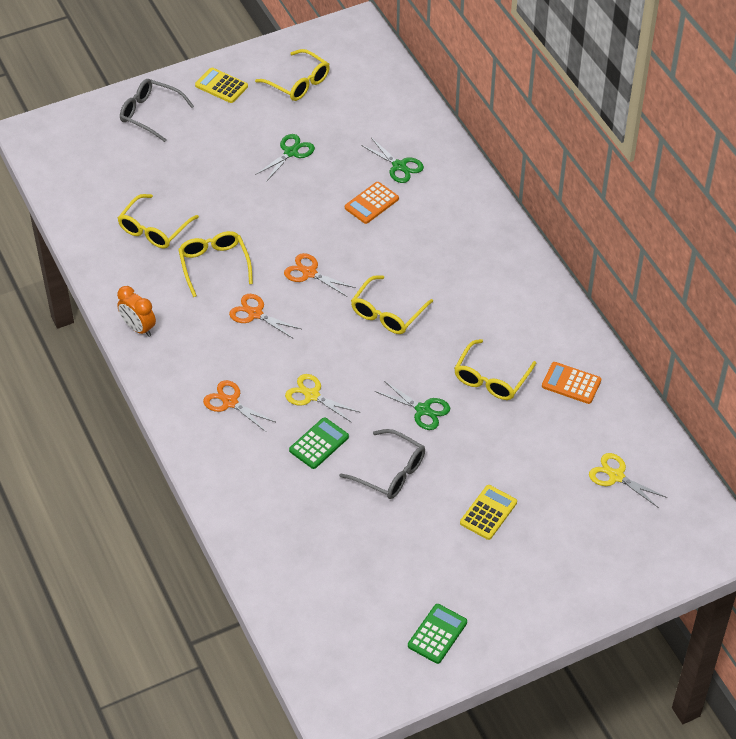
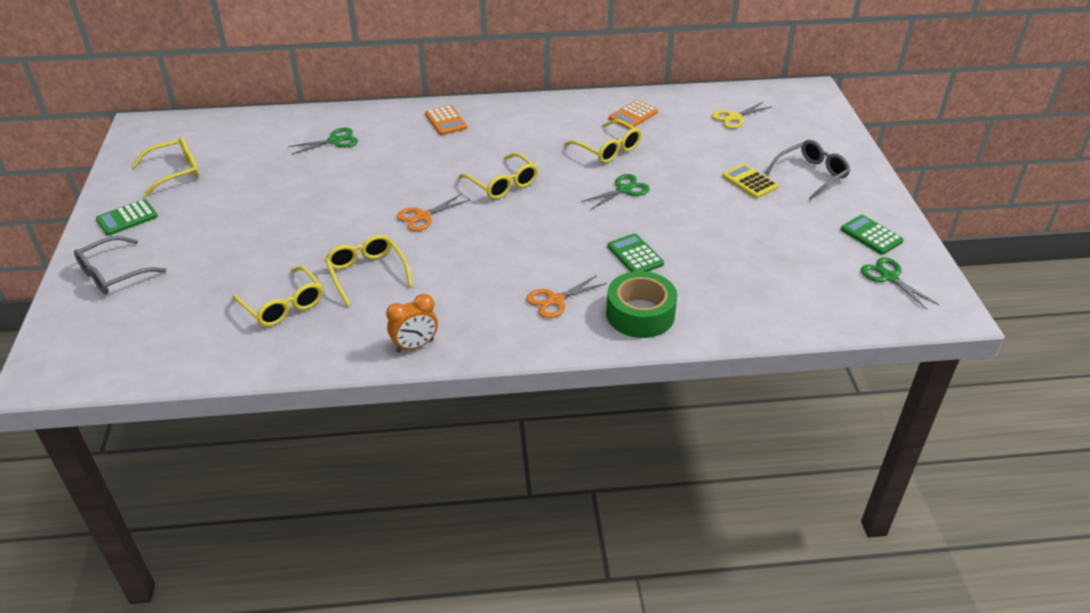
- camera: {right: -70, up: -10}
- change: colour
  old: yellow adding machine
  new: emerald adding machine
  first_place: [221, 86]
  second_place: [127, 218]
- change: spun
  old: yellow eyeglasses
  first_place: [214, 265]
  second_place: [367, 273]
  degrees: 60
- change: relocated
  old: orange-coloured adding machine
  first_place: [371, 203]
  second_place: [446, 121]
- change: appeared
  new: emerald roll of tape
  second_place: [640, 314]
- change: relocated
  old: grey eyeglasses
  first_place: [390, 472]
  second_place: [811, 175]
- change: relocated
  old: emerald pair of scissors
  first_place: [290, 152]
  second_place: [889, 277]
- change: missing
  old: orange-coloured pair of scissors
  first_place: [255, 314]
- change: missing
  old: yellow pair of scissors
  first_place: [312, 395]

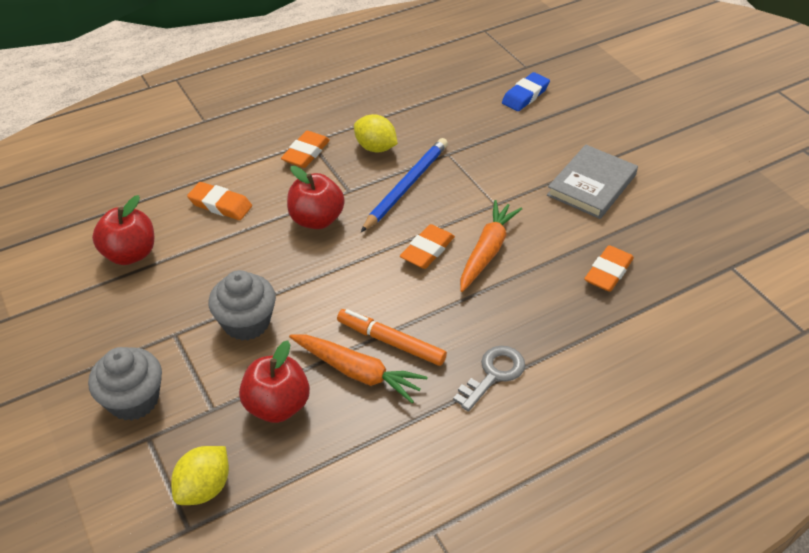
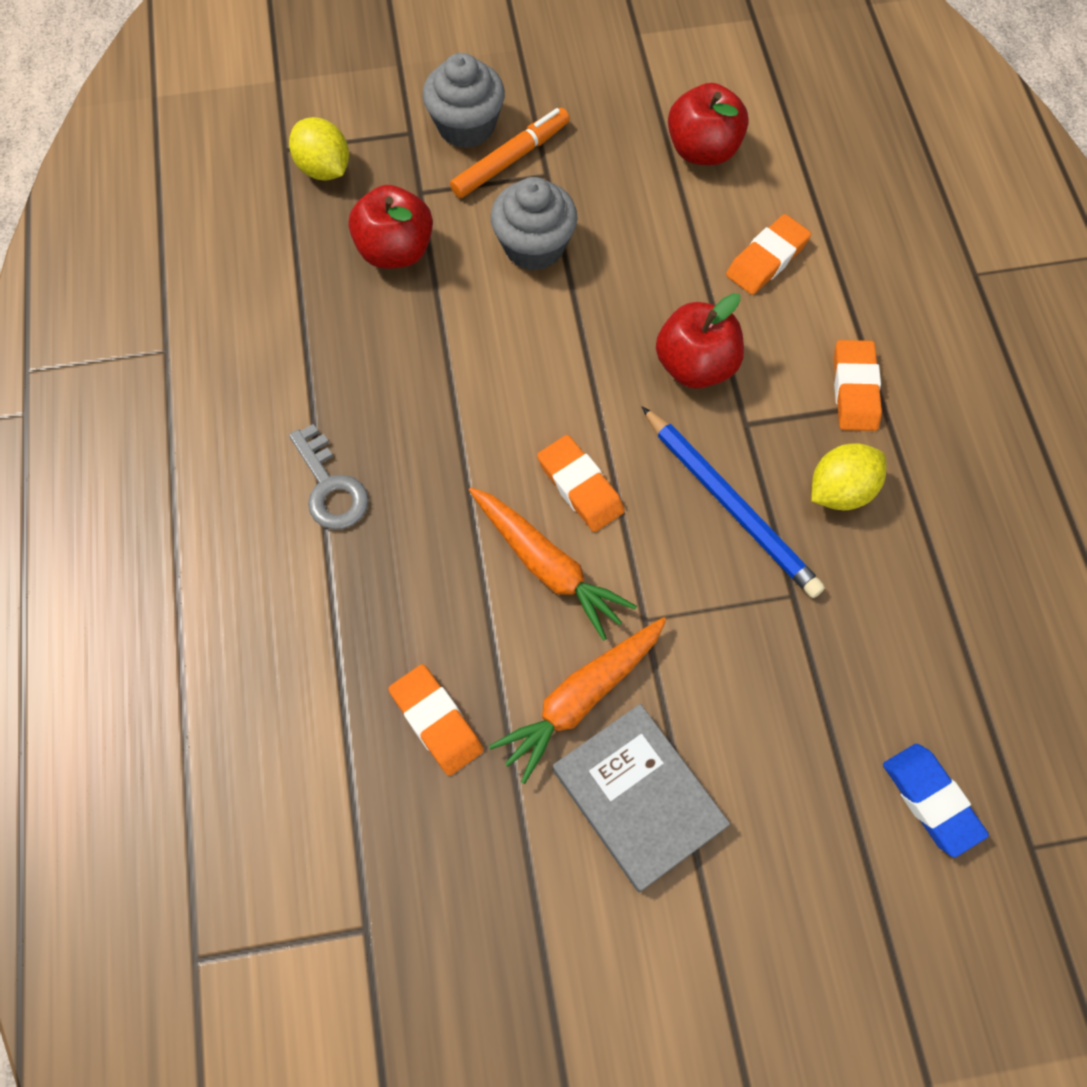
- camera: {right: 110, up: 20}
- change: relocated
  old: orange-coloured marker pen
  first_place: [391, 342]
  second_place: [510, 159]
- change: relocated
  old: orange-coloured toy carrot
  first_place: [357, 372]
  second_place: [580, 699]
- change: spun
  old: orange-coloured gum eraser
  first_place: [306, 153]
  second_place: [855, 389]
  degrees: 45

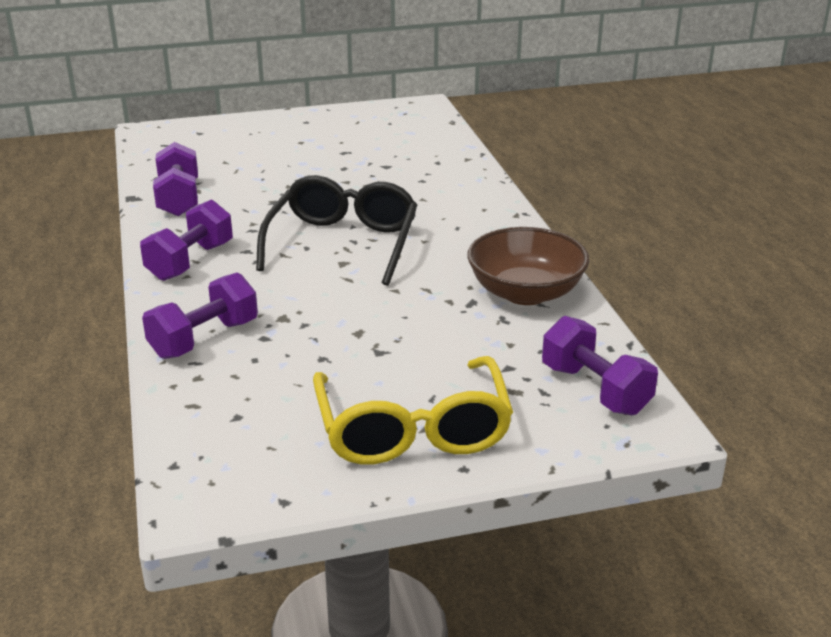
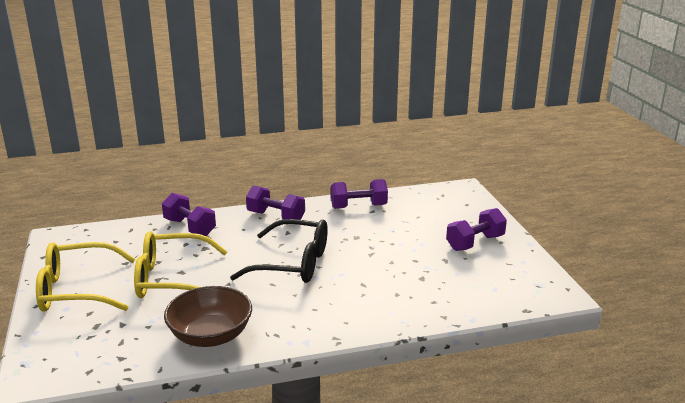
- camera: {right: 90, up: -5}
- change: appeared
  new: yellow eyeglasses
  second_place: [172, 279]
- change: relocated
  old: royal purple free weight
  first_place: [595, 389]
  second_place: [475, 243]

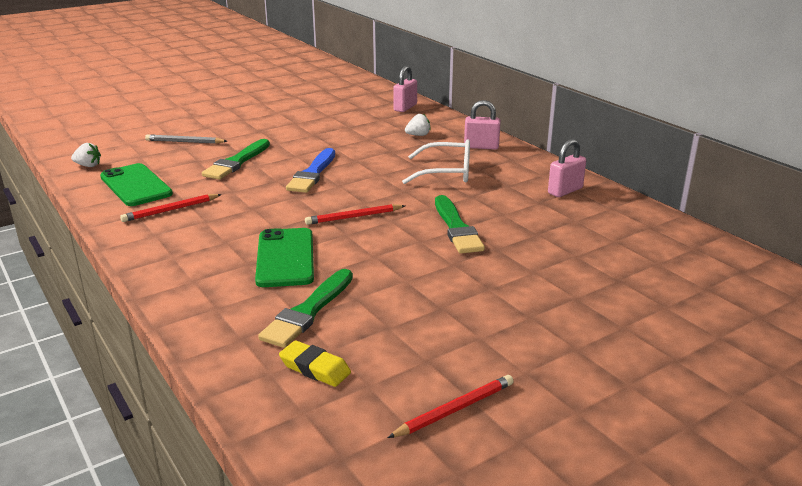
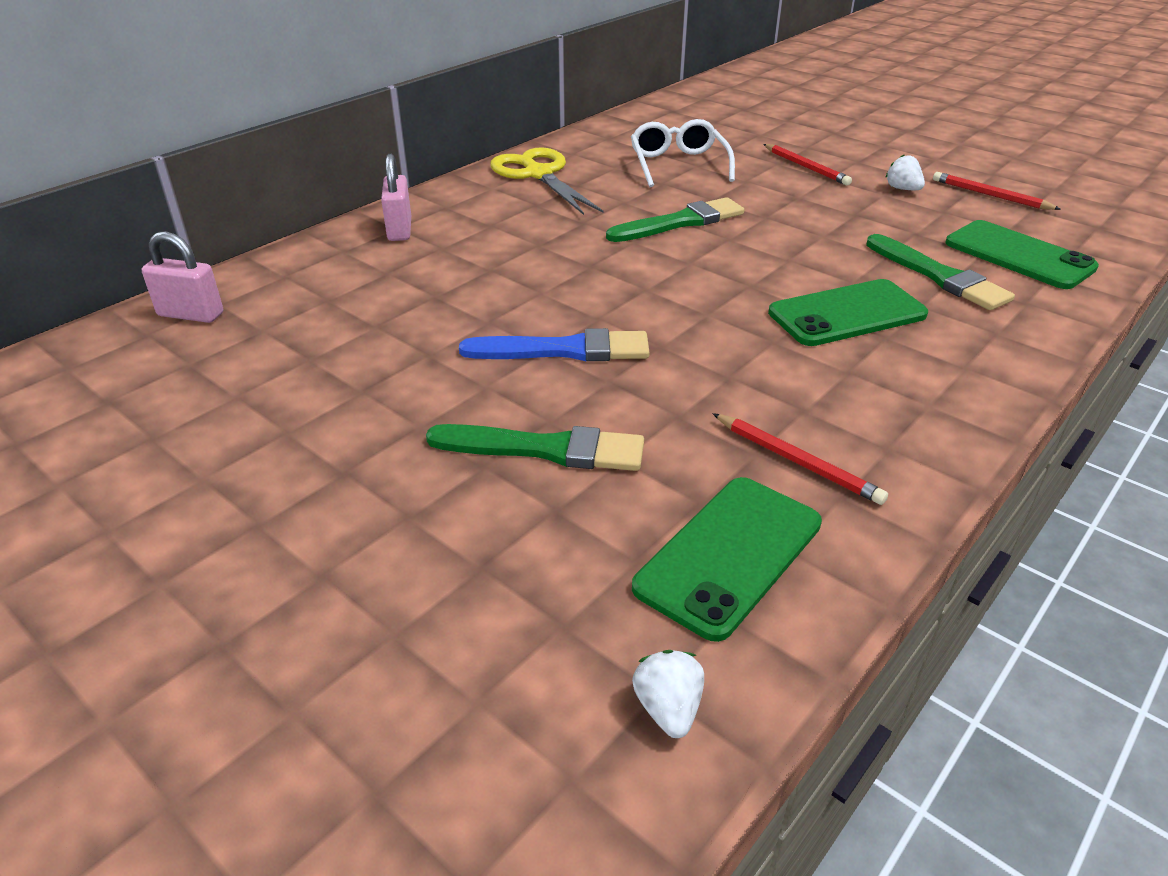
- camera: {right: -105, up: 10}
- change: exchanged
  old: rosy lock
  new: yellow pair of scissors
  first_place: [565, 191]
  second_place: [538, 174]
- change: relocated
  old: pure white eyeglasses
  first_place: [446, 172]
  second_place: [678, 165]
- change: relocated
  old: crimson pencil
  first_place: [354, 217]
  second_place: [806, 167]
- change: spun
  old: emerald paint brush
  first_place: [308, 311]
  second_place: [939, 276]
  degrees: 45
- change: relocated
  old: pure white strawberry
  first_place: [418, 135]
  second_place: [902, 189]
- change: exchanged
  old: yellow gum eraser
  new: emerald phone
  first_place: [315, 368]
  second_place: [1018, 255]
- change: missing
  old: grey pencil
  first_place: [185, 142]

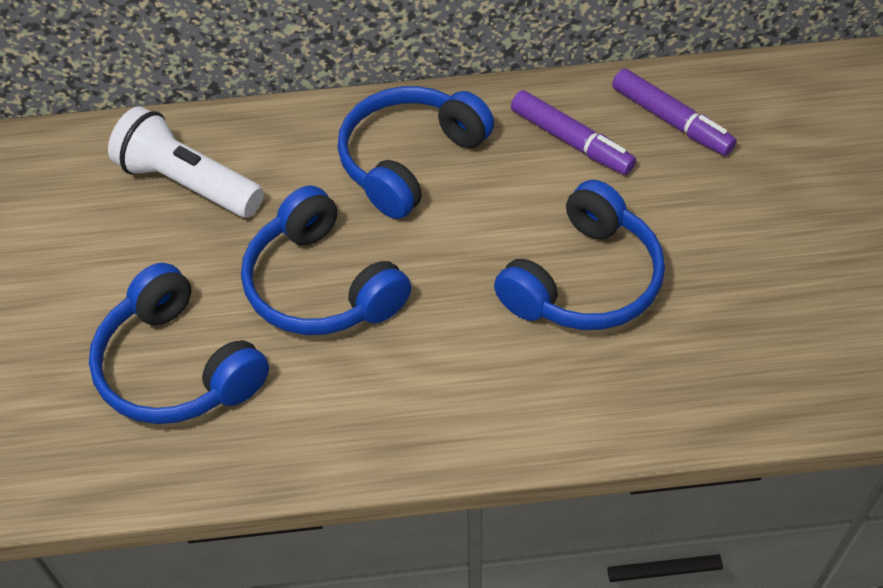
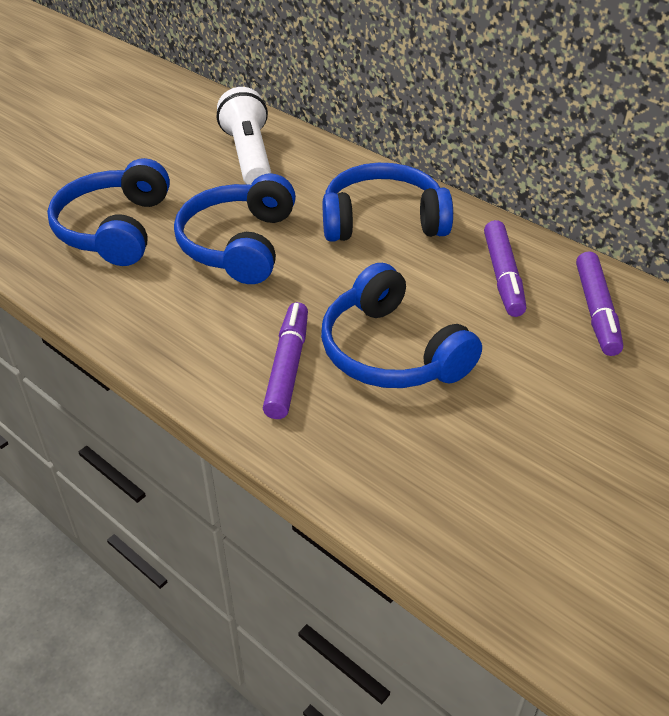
- camera: {right: 45, up: -10}
- change: appeared
  new: royal purple marker pen
  second_place: [287, 367]
- change: spun
  old: cobalt over-ear headphones
  first_place: [584, 280]
  second_place: [391, 351]
  degrees: 60

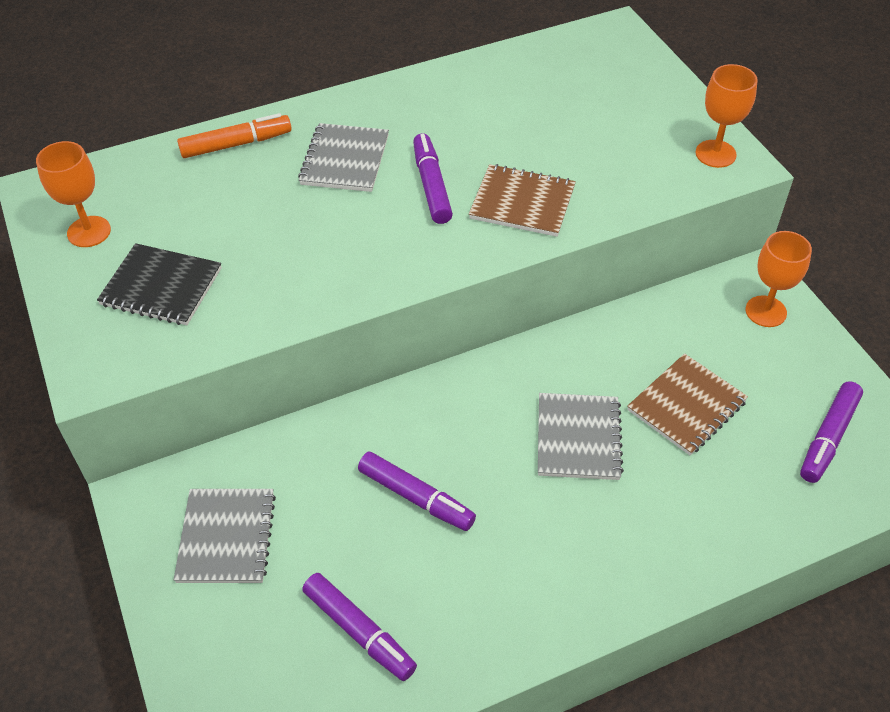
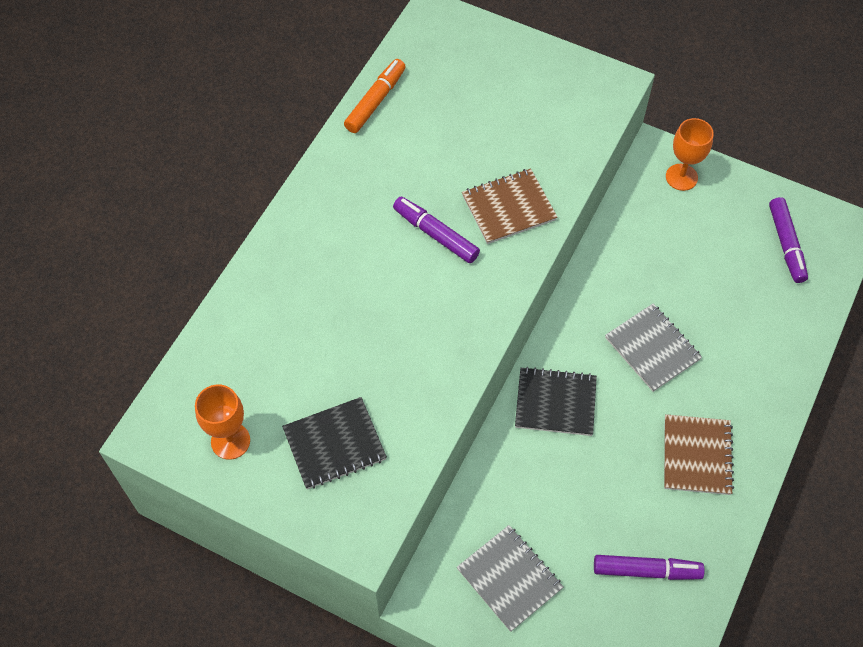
- camera: {right: -40, up: 10}
- change: relocated
  old: orange-coloured marker pen
  first_place: [236, 144]
  second_place: [375, 101]
- change: appeared
  new: jet-black exercise book
  second_place: [555, 403]
- change: relocated
  old: russet exercise book
  first_place: [686, 406]
  second_place: [696, 456]
- change: missing
  old: grey exercise book
  first_place: [345, 160]
- change: missing
  old: royal purple marker pen
  first_place: [416, 497]
- change: missing
  old: orange-coloured goblet
  first_place: [715, 154]

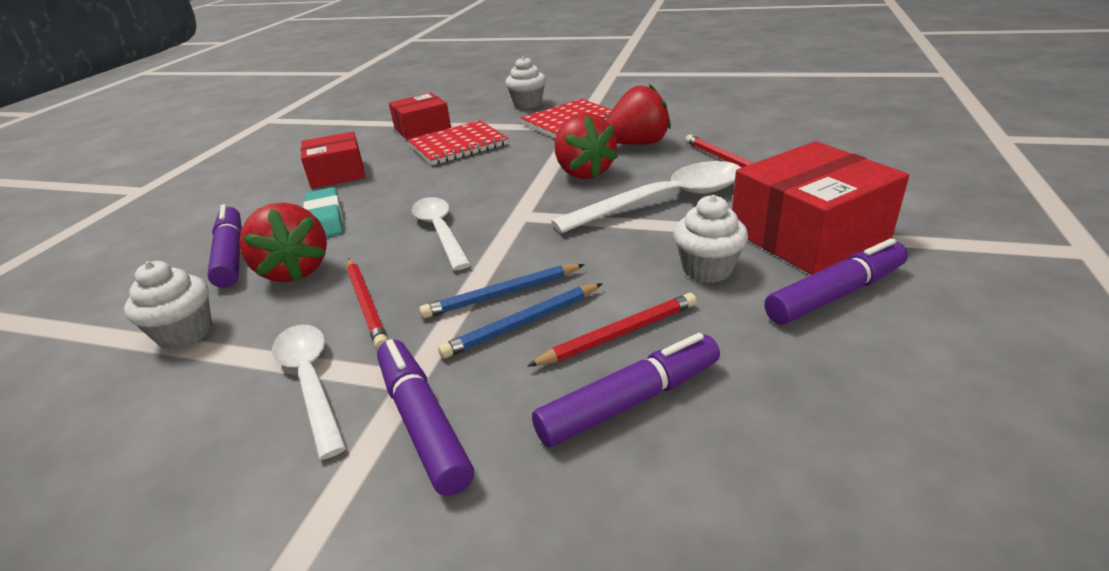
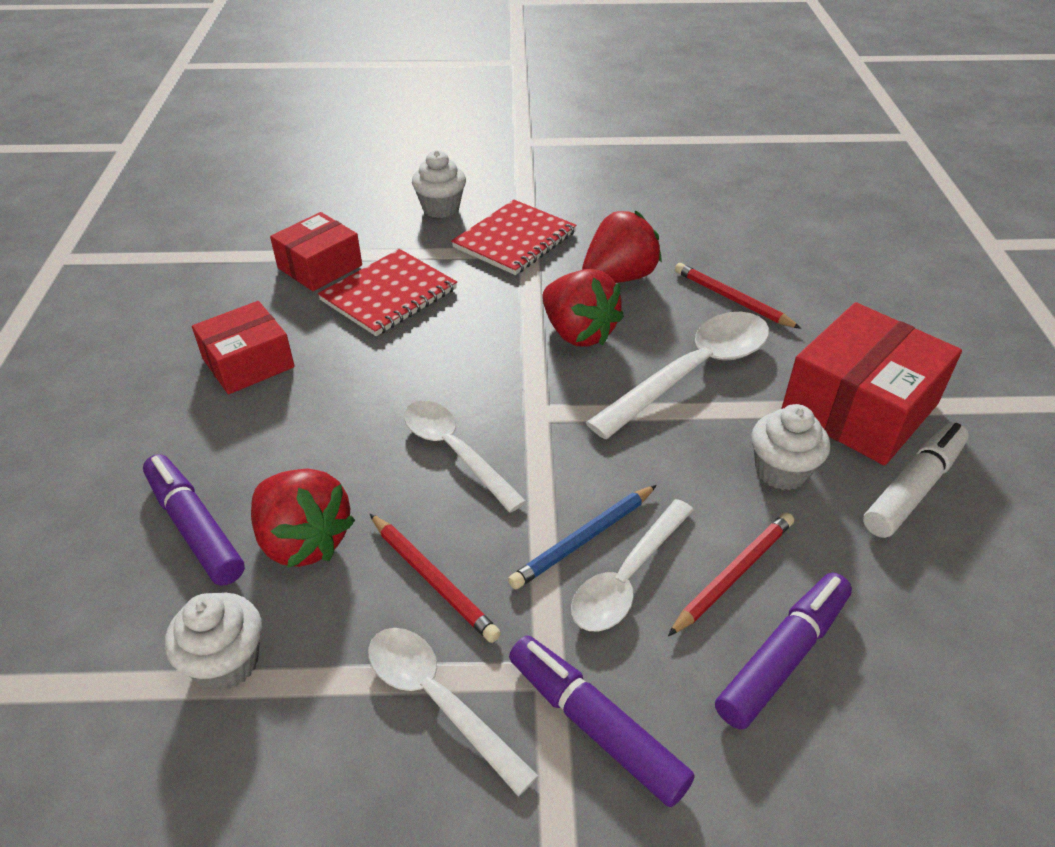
- camera: {right: -20, up: 10}
- change: exchanged
  old: cobalt pencil
  new: pure white spoon
  first_place: [522, 323]
  second_place: [627, 577]
- change: colour
  old: royal purple marker pen
  new: pure white marker pen
  first_place: [835, 294]
  second_place: [913, 488]
- change: missing
  old: teal gum eraser
  first_place: [325, 218]

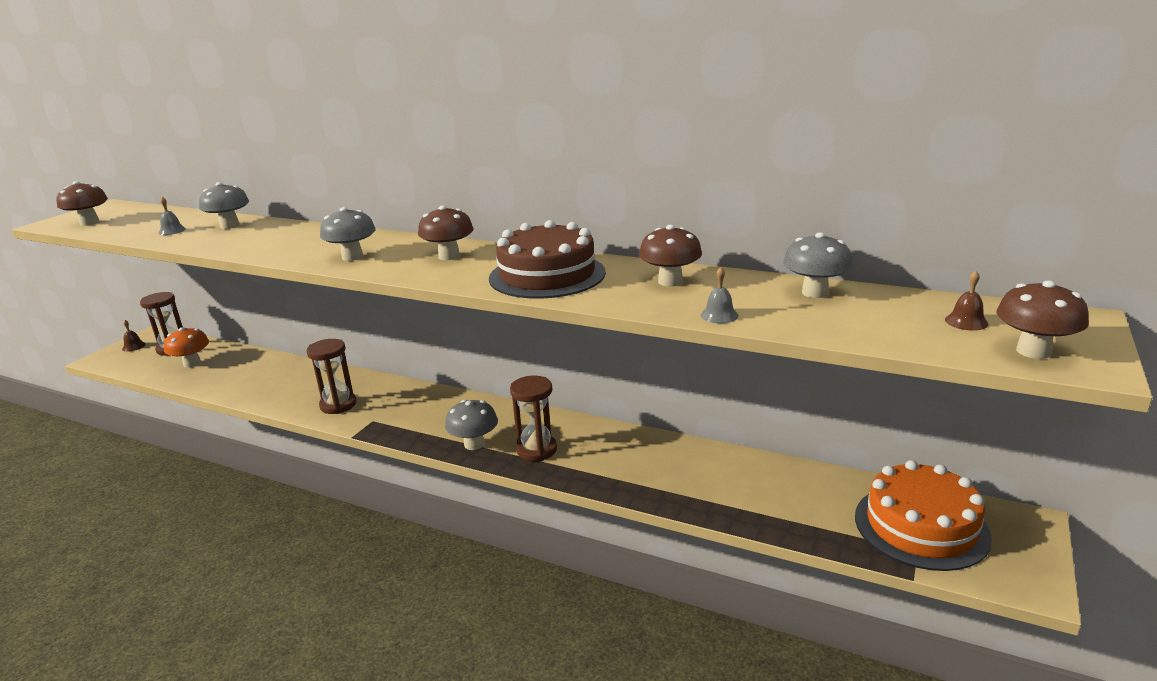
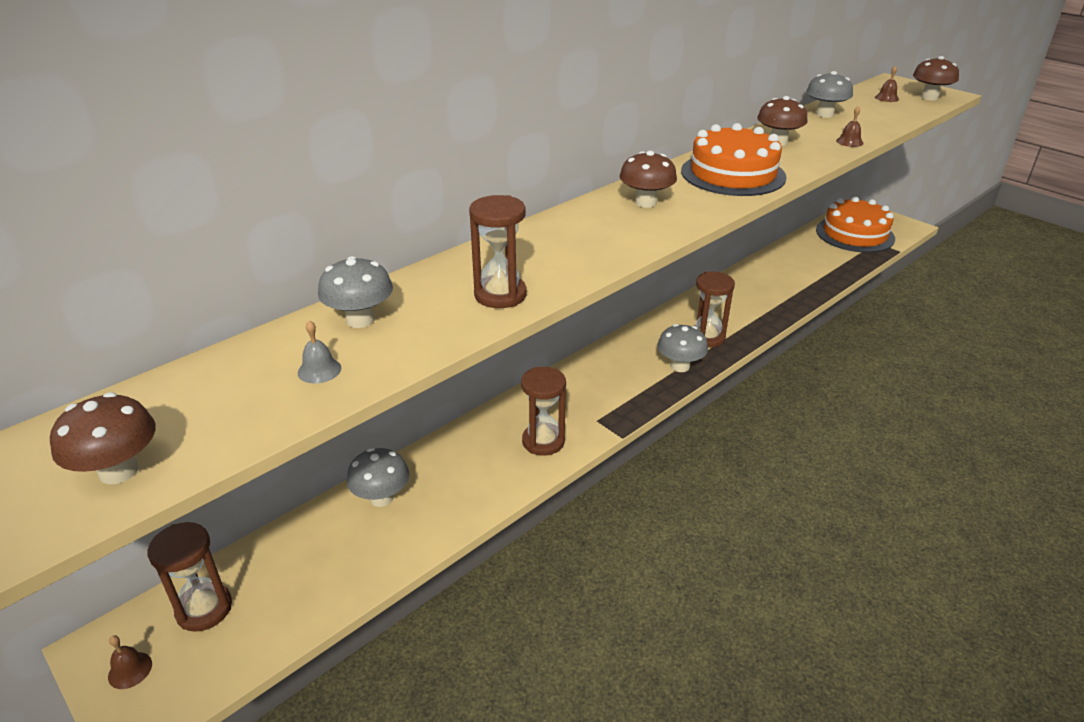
- camera: {right: -70, up: 10}
- change: relocated
  old: grey toadstool
  first_place: [352, 257]
  second_place: [381, 498]
- change: appeared
  new: russet hourglass
  second_place: [500, 295]
- change: colour
  old: russet gateau
  new: orange-coloured gateau
  first_place: [547, 275]
  second_place: [733, 174]
- change: colour
  old: grey hand bell
  new: russet hand bell
  first_place: [719, 315]
  second_place: [849, 142]
- change: missing
  old: orange-coloured toadstool
  first_place: [192, 363]

